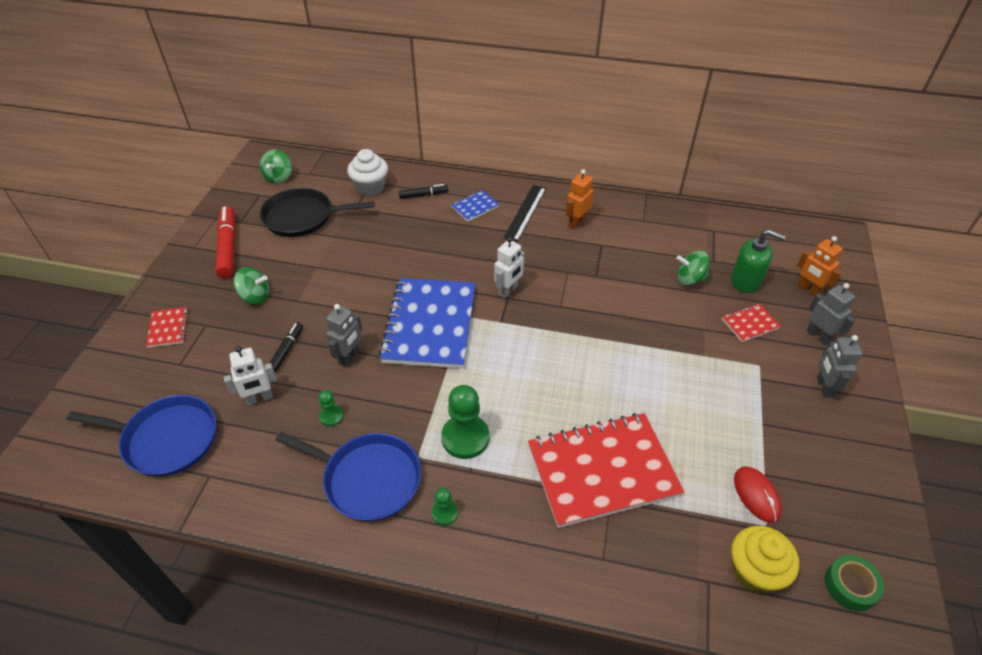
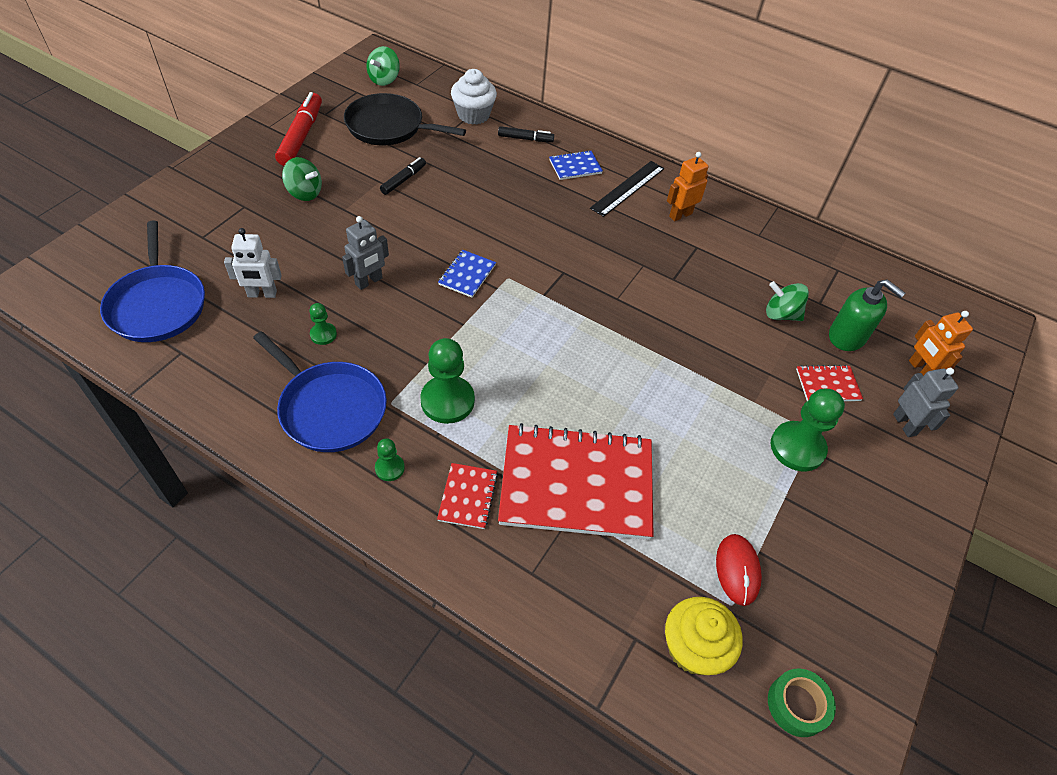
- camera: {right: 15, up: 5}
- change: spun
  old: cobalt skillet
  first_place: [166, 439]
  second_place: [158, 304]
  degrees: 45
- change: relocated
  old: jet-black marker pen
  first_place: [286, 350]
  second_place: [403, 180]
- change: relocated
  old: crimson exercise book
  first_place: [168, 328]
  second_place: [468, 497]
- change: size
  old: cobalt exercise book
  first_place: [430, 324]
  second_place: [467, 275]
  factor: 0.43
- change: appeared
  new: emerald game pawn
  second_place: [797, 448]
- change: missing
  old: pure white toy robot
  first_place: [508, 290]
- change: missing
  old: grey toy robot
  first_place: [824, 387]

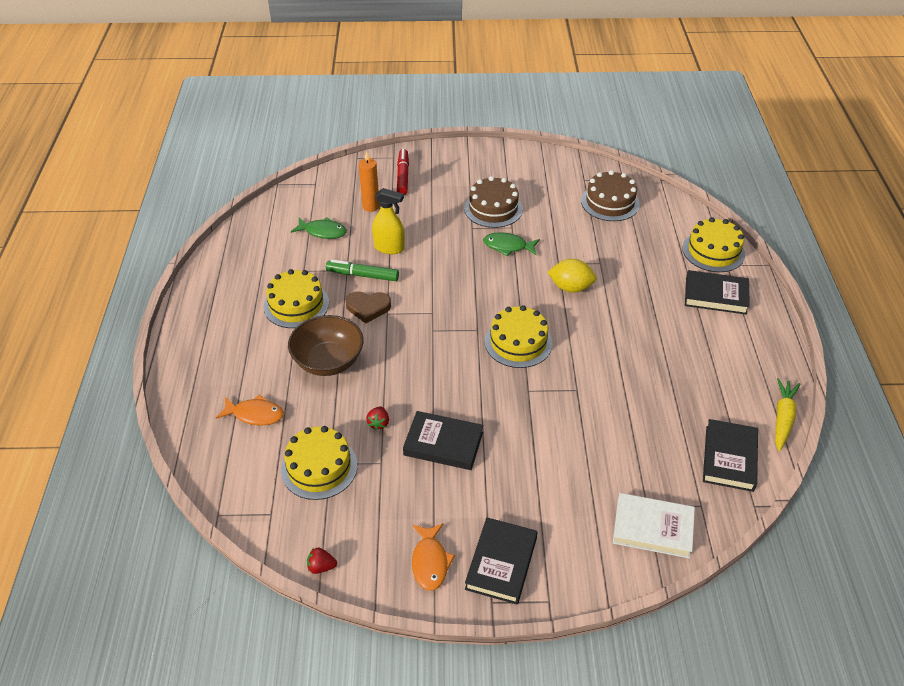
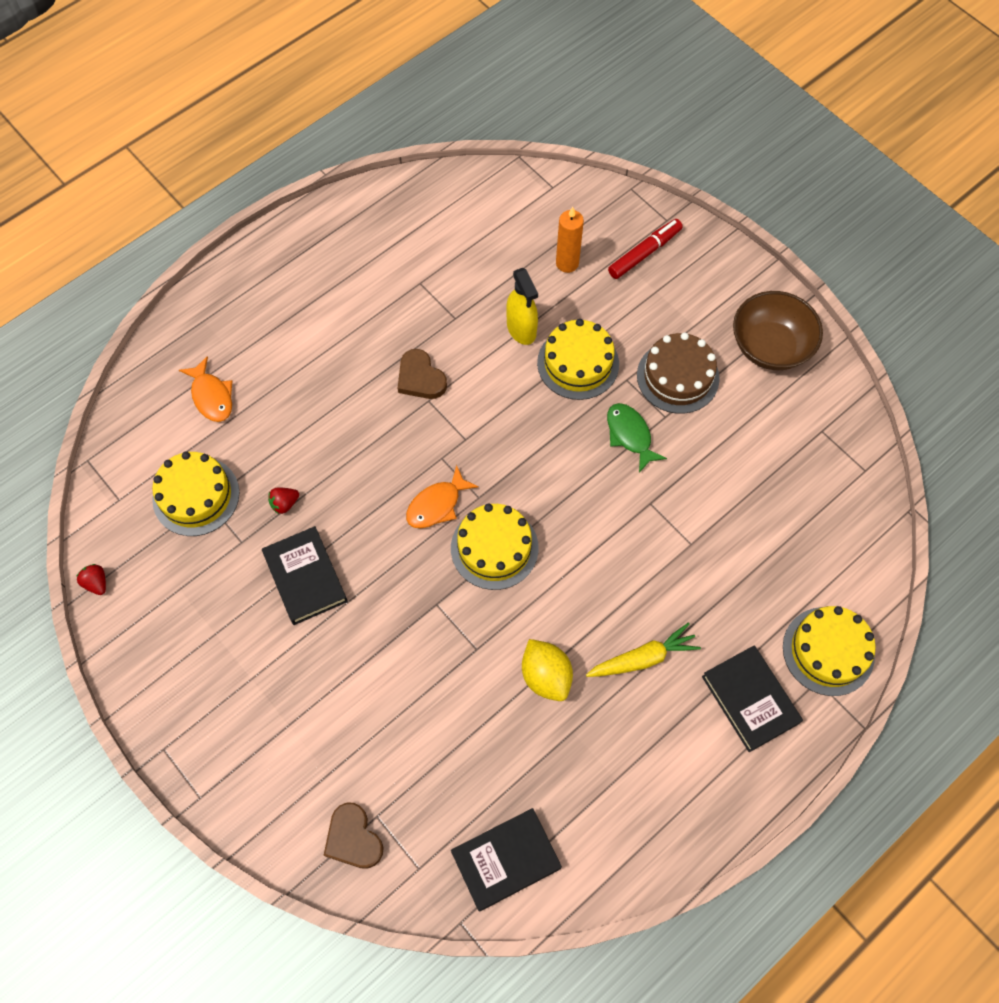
- camera: {right: 50, up: 20}
- change: exchanged
  old: pure white hardcover
  new: russet heart
  first_place: [652, 528]
  second_place: [353, 838]
- change: relocated
  old: orange-coloured fish
  first_place: [430, 562]
  second_place: [437, 504]
- change: relocated
  old: yellow lemon
  first_place: [570, 287]
  second_place: [546, 676]
- change: relocated
  old: yellow gateau
  first_place: [296, 304]
  second_place: [578, 363]
- change: relocated
  old: yellow toy carrot
  first_place: [782, 418]
  second_place: [643, 658]
- change: relocated
  old: russet deep dish
  first_place: [328, 361]
  second_place: [770, 346]
- change: missing
  old: emerald fish
  first_place: [323, 232]
- change: missing
  old: emerald marker pen
  first_place: [362, 275]
- change: missing
  old: jet-black hardcover
  first_place: [501, 563]
- change: missing
  old: russet gateau
  first_place: [610, 202]

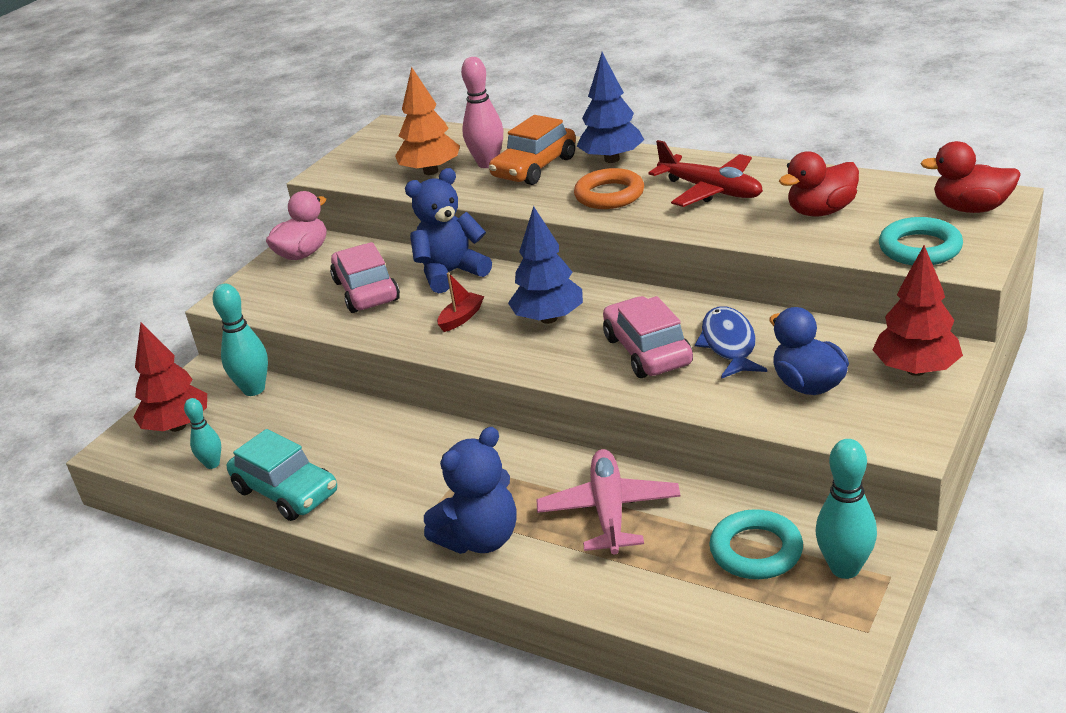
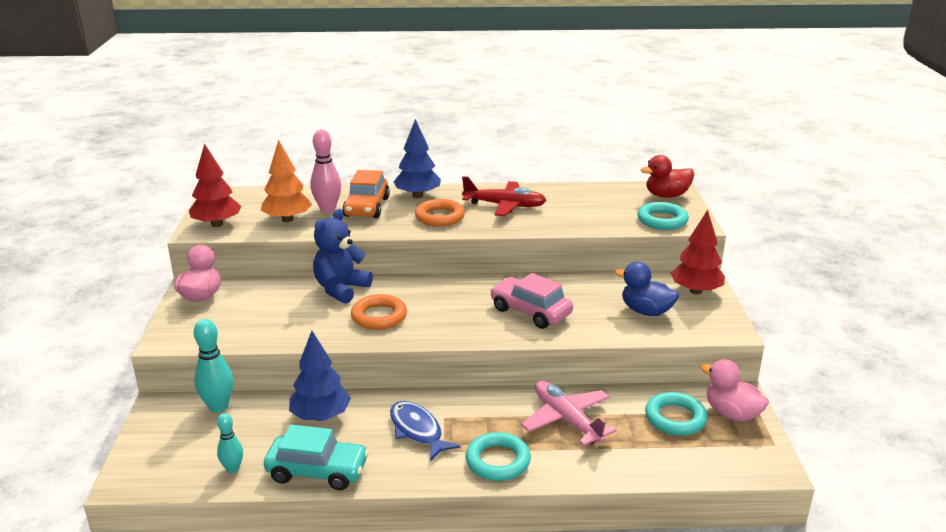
- camera: {right: -35, up: -5}
- change: relocated
  old: crimson tree
  first_place: [177, 426]
  second_place: [217, 224]
- change: relocated
  old: cobalt tree
  first_place: [548, 318]
  second_place: [320, 416]
- change: exchanged
  old: crimson sailboat
  new: orange-coloured ring
  first_place: [461, 318]
  second_place: [379, 316]
- change: relocated
  old: cobalt fish
  first_place: [729, 344]
  second_place: [417, 431]
- change: exchanged
  old: cobalt teddy bear
  new: teal ring
  first_place: [480, 539]
  second_place: [498, 461]
- change: exchanged
  old: teal tenpin
  new: rosy rubber duck
  first_place: [845, 568]
  second_place: [731, 414]
- change: missing
  old: rosy toy car
  first_place: [366, 291]
- change: missing
  old: crimson rubber duck
  first_place: [821, 211]

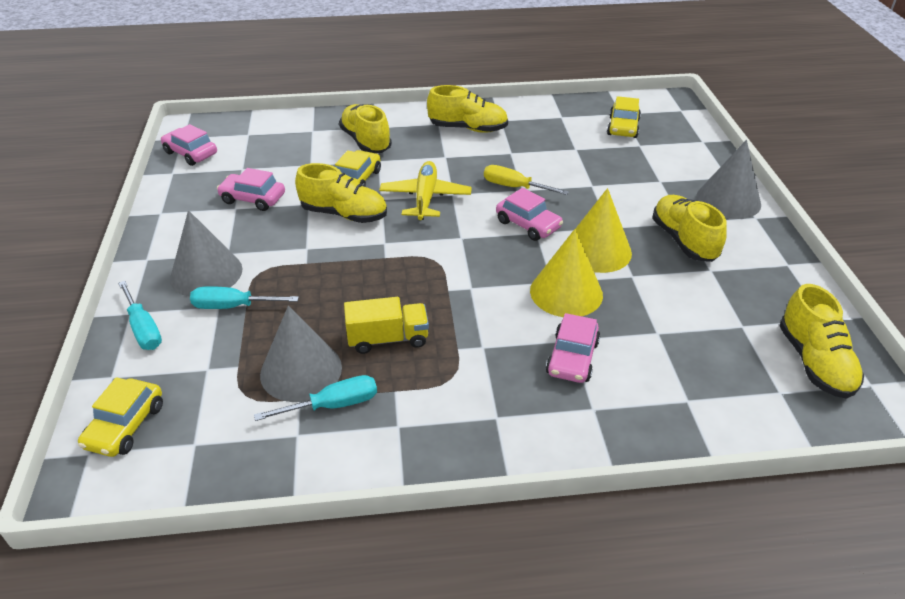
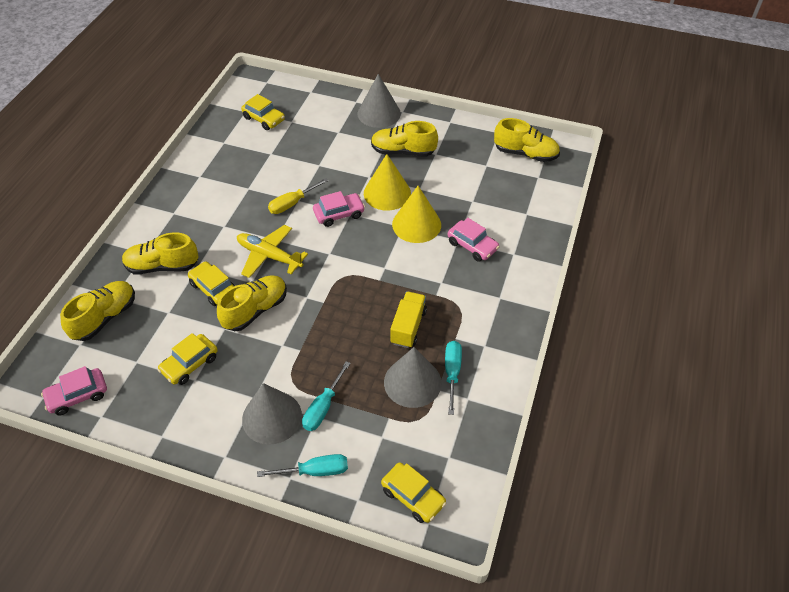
- camera: {right: -65, up: 10}
- change: relocated
  old: yellow sneaker
  first_place: [468, 128]
  second_place: [105, 318]
- change: colour
  old: rosy toy car
  new: yellow toy car
  first_place: [253, 199]
  second_place: [190, 364]

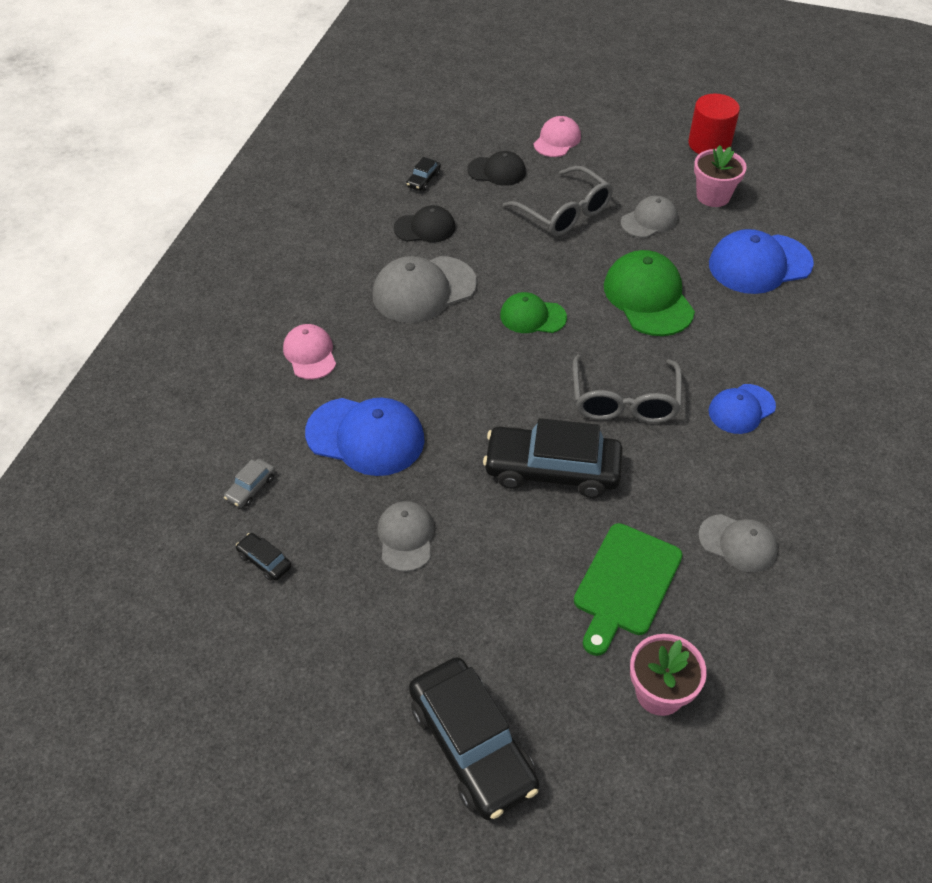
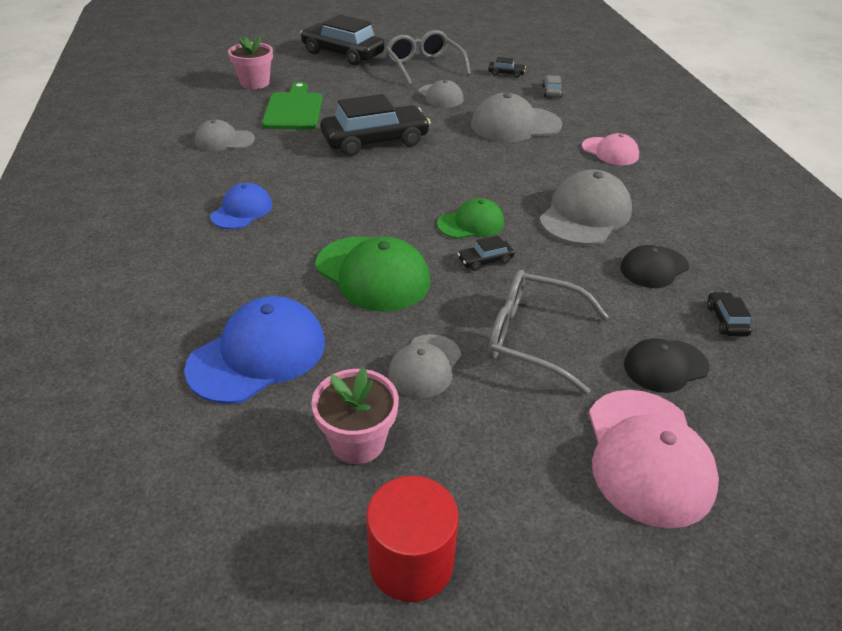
- camera: {right: 150, up: -10}
- change: relocated
  old: grey eyeglasses
  first_place: [624, 400]
  second_place: [424, 67]
- change: appeared
  new: jet-black toy car
  second_place: [485, 261]
- change: colour
  old: cobalt cap
  new: grey cap
  first_place: [365, 436]
  second_place: [515, 125]
- change: size
  old: rosy cap
  first_place: [557, 140]
  second_place: [647, 456]
  factor: 1.65

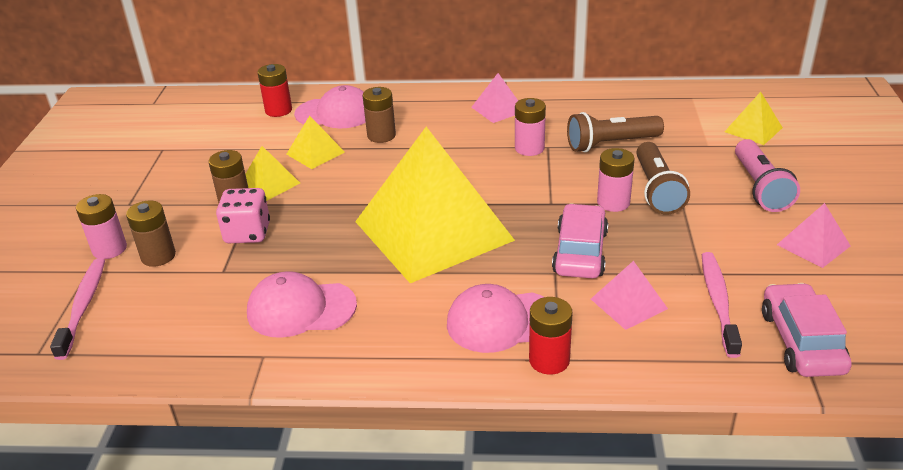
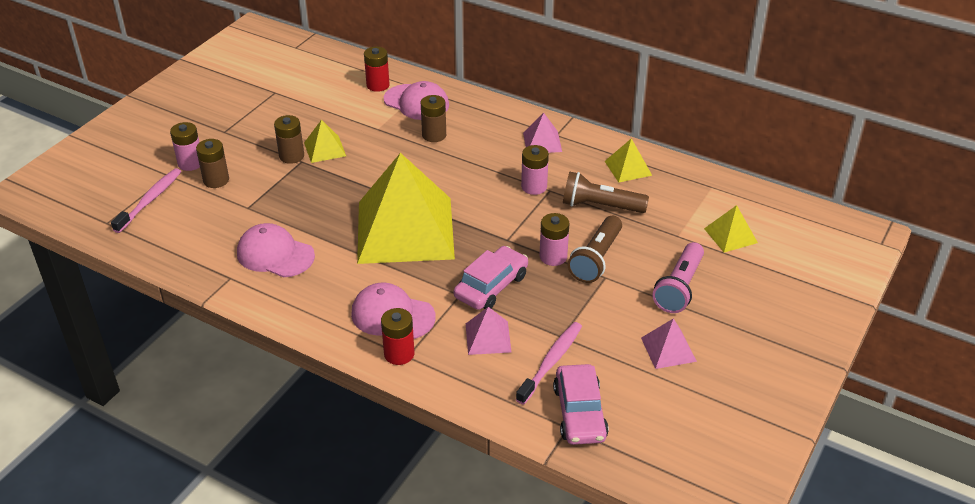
- camera: {right: 25, up: 5}
- change: spun
  old: rosy toy car
  first_place: [801, 341]
  second_place: [579, 413]
  degrees: 150
- change: relocated
  old: yellow pyramid
  first_place: [315, 153]
  second_place: [628, 168]
- change: missing
  old: rosy game die
  first_place: [247, 233]

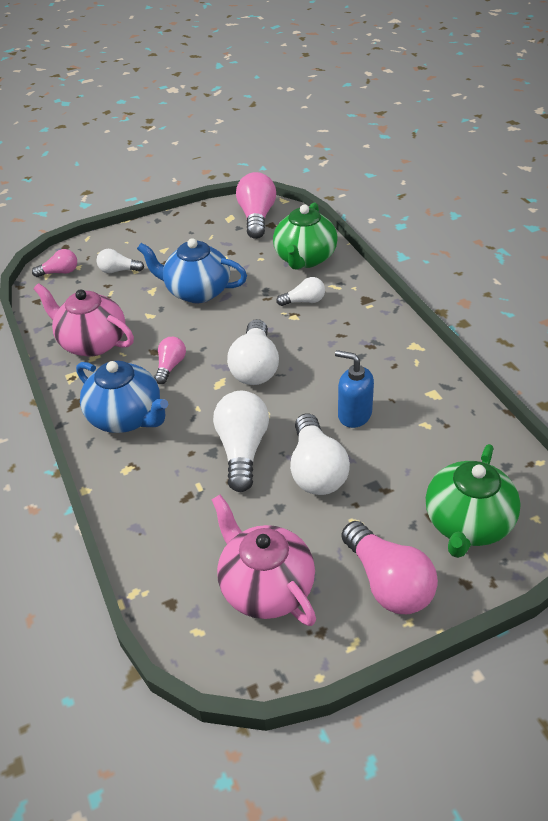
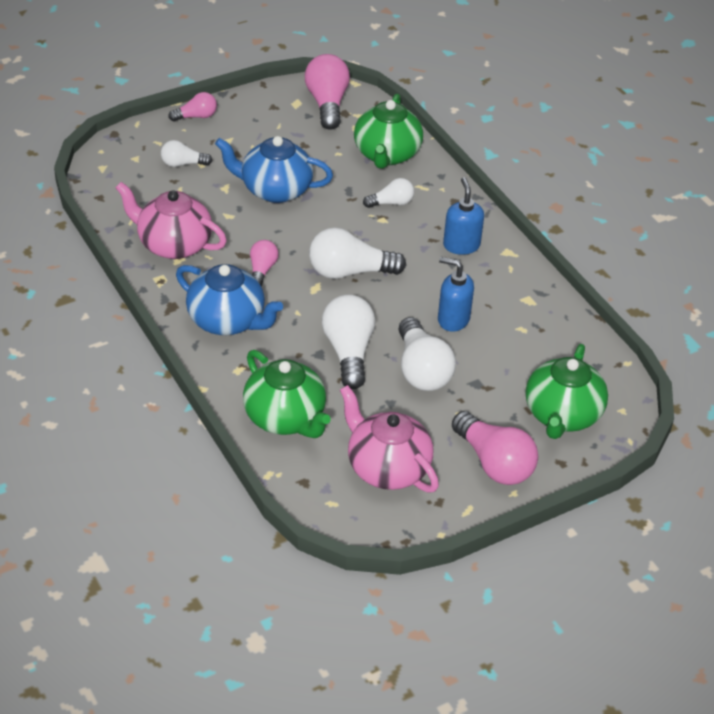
- camera: {right: -10, up: 0}
- change: relocated
  old: rosy bulb
  first_place: [60, 272]
  second_place: [196, 116]
- change: appeared
  new: emerald china teapot
  second_place: [285, 418]
- change: spun
  old: pure white bulb
  first_place: [255, 367]
  second_place: [349, 272]
  degrees: 90
- change: appeared
  new: cobalt soap dispenser
  second_place: [461, 245]

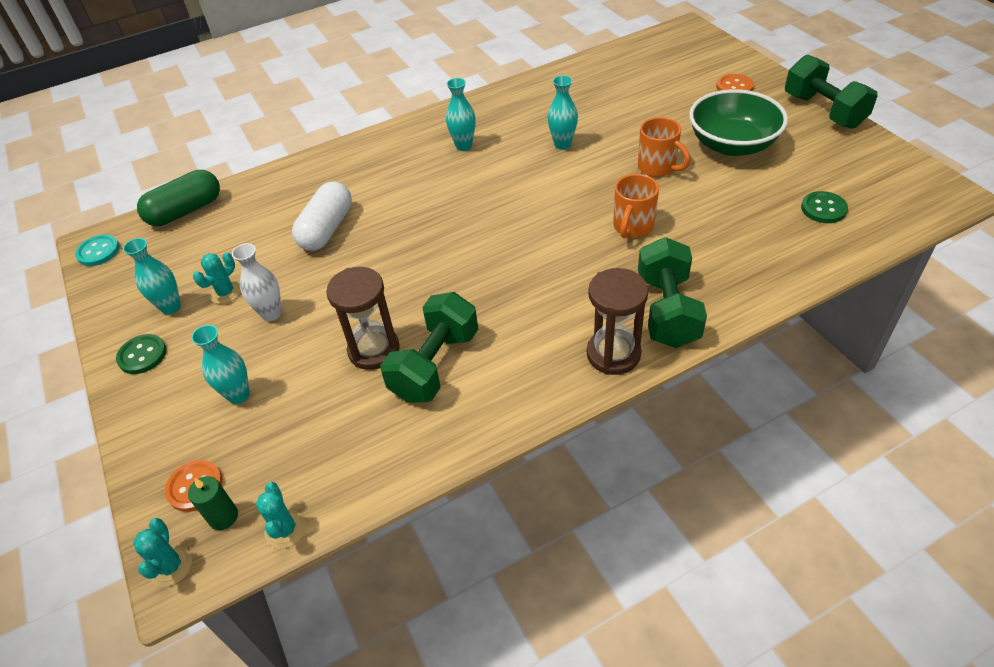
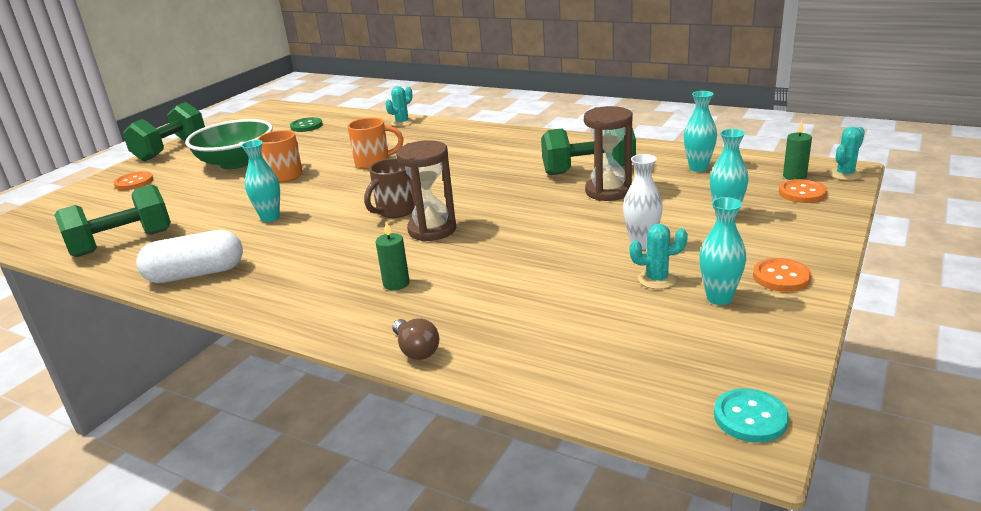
- camera: {right: -125, up: -20}
- change: relocated
  old: emerald free weight
  first_place: [667, 311]
  second_place: [122, 243]
- change: relocated
  old: pure white pill shape
  first_place: [327, 229]
  second_place: [196, 274]
- change: appeared
  new: russet mug
  second_place: [395, 211]
- change: appeared
  new: emerald candle
  second_place: [396, 283]
- change: relocated
  old: teal prickly plant
  first_place: [285, 529]
  second_place: [402, 122]
- change: appeared
  new: russet bulb
  second_place: [416, 350]
- change: relocated
  old: russet hourglass
  first_place: [613, 354]
  second_place: [432, 230]
- change: relocated
  old: teal tall vase
  first_place: [464, 146]
  second_place: [698, 168]
- change: colour
  old: emerald sewing button
  new: orange-coloured sewing button
  first_place: [142, 355]
  second_place: [781, 277]
- change: missing
  old: emerald pill shape
  first_place: [186, 211]

